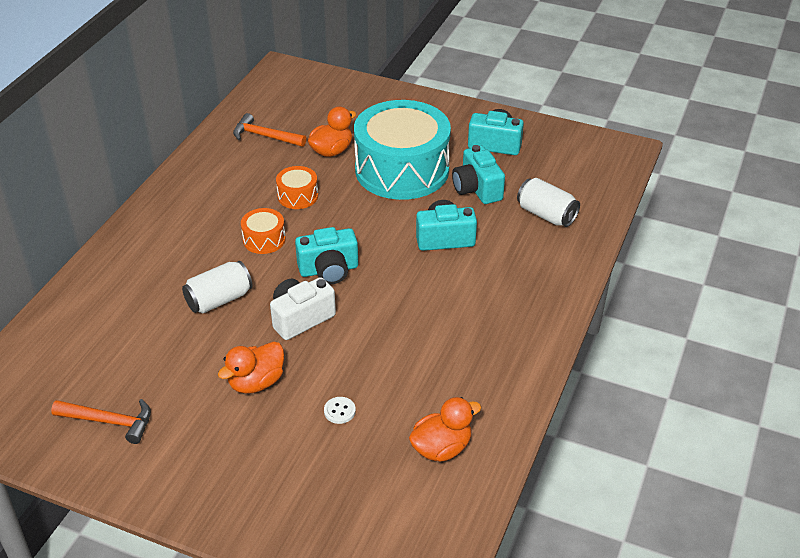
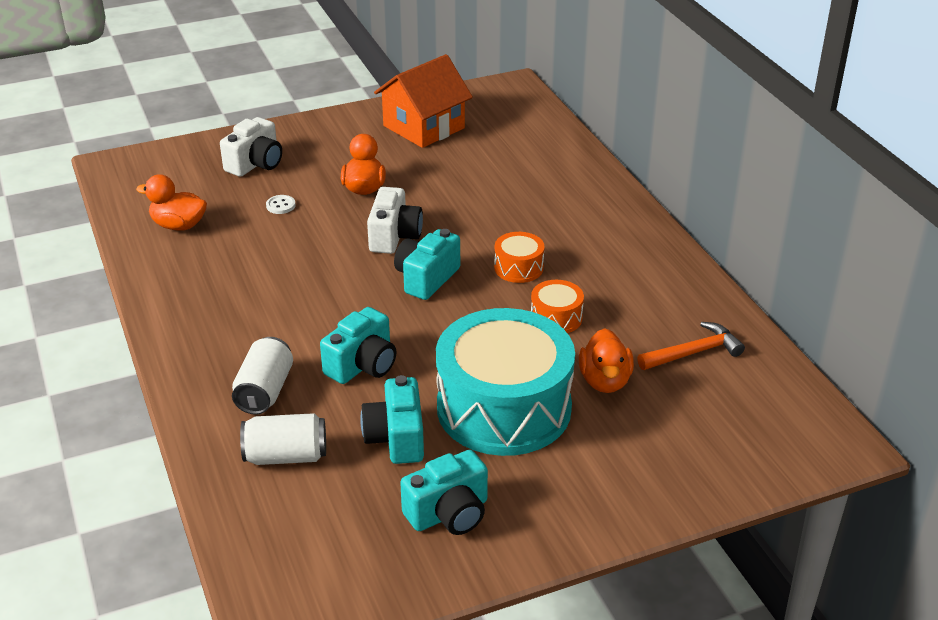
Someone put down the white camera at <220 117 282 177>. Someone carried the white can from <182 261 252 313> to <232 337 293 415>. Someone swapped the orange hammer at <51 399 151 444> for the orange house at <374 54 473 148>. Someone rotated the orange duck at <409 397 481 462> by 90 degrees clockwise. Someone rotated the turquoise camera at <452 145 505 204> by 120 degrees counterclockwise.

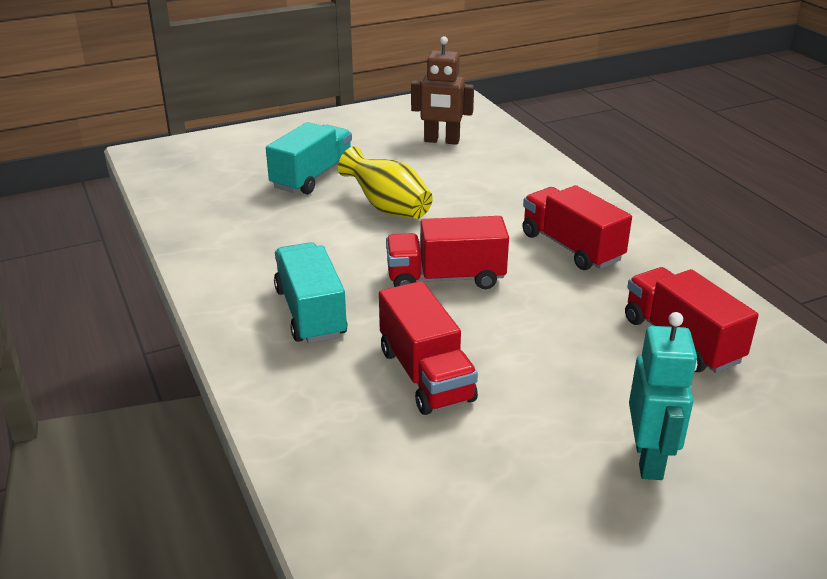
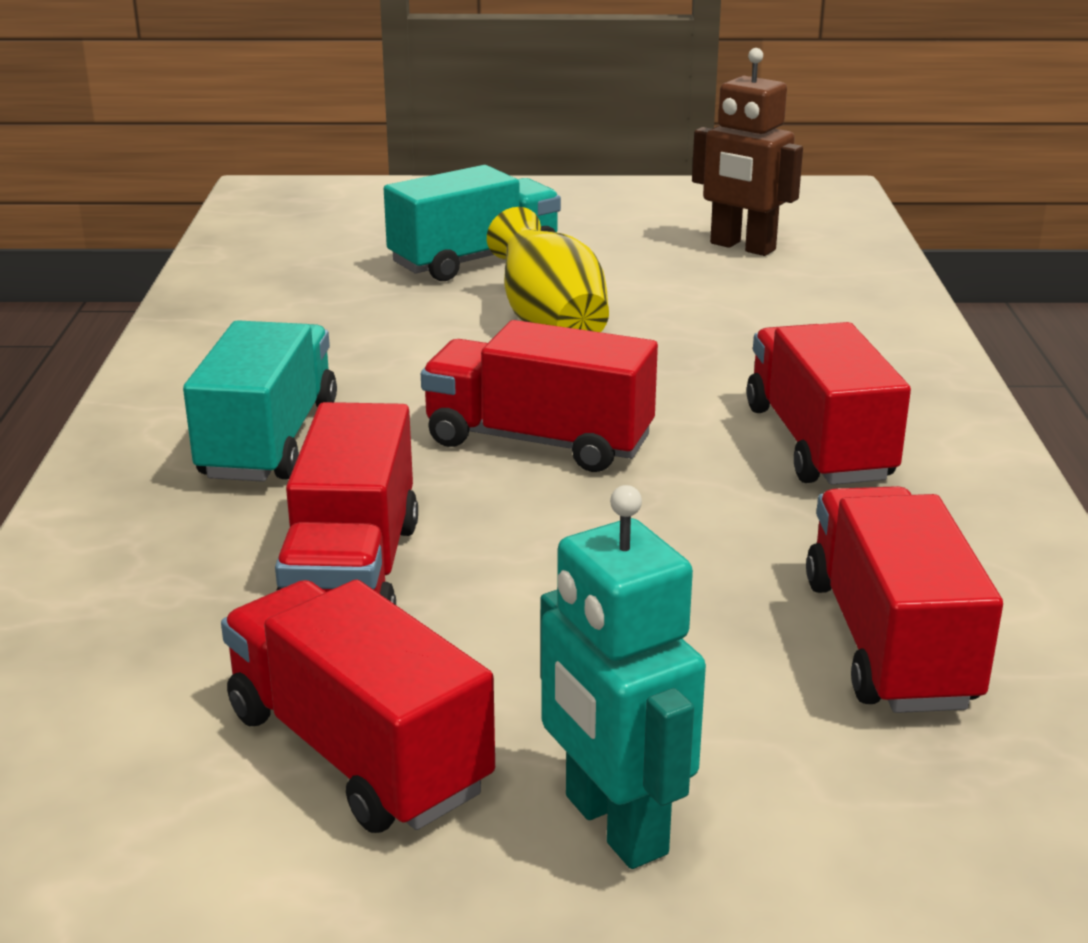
Someone put down the red truck at <221 580 495 833>. Someone rotated the turquoise robot at <629 312 697 480> by 120 degrees clockwise.

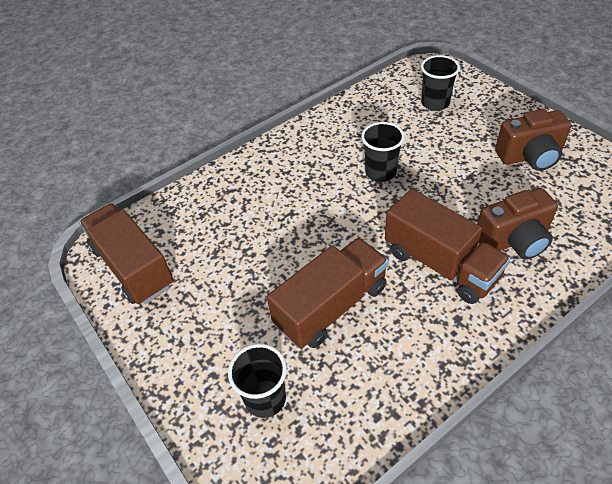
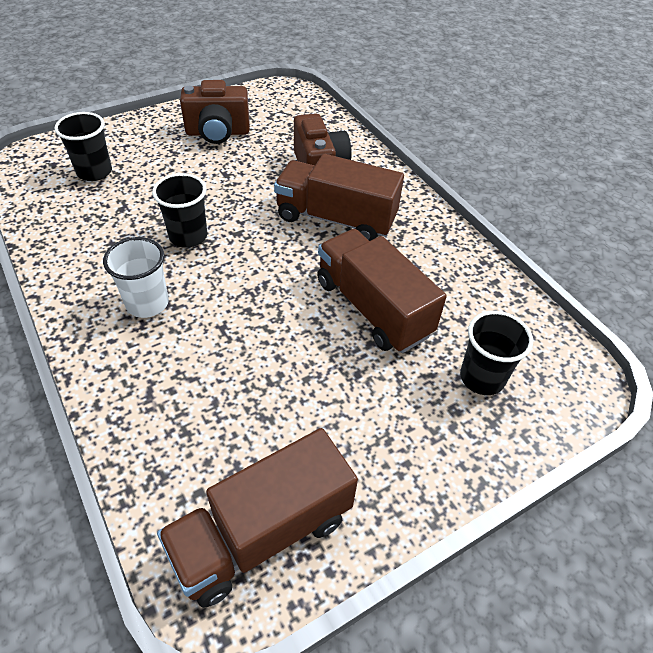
Someone put down the white cup at <103 237 169 318>. Someone rotated the brown truck at <385 189 511 304> by 120 degrees counterclockwise. Someone rotated the brown camera at <495 109 572 171> by 90 degrees clockwise.

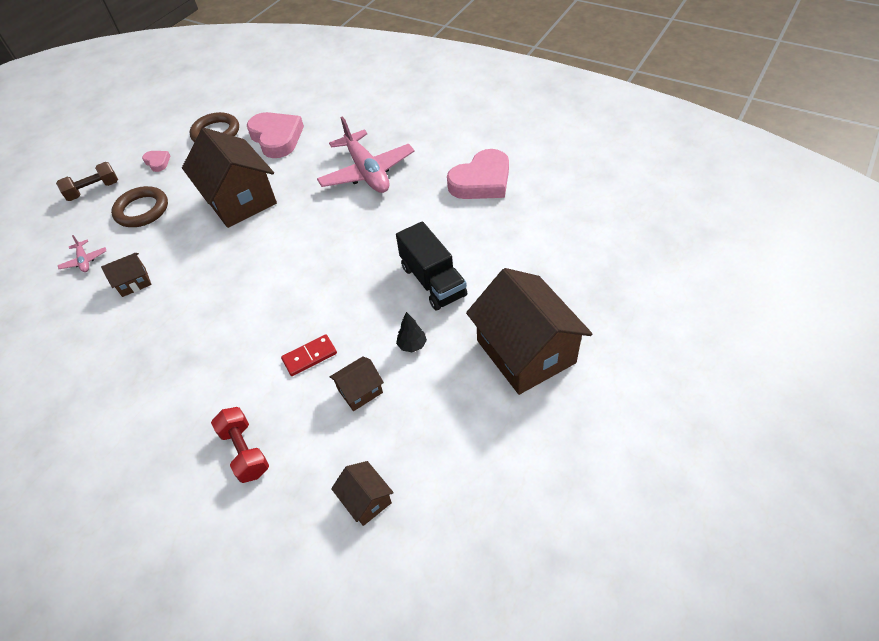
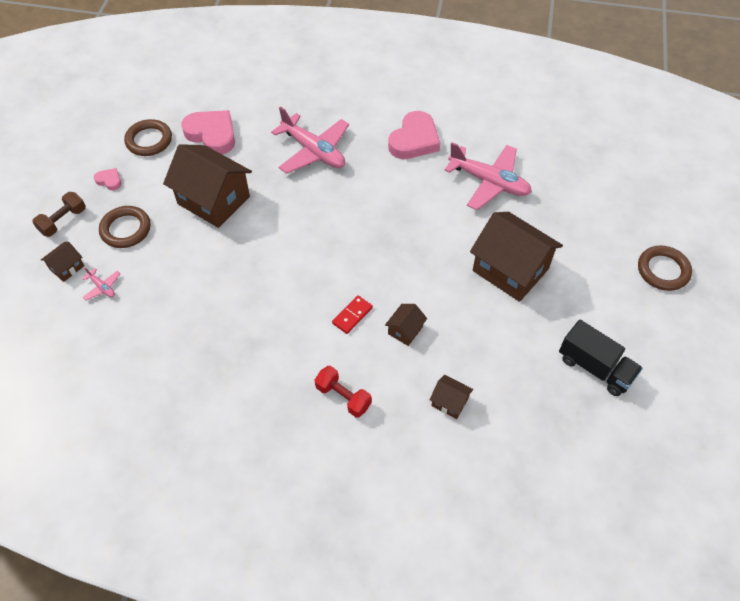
Someone took away the black tree at <396 312 427 352>. Someone put down the pink plane at <444 142 532 210>. Someone put down the brown ring at <638 245 692 291>. Someone carried the brown house from <101 253 152 297> to <41 242 84 282>. Someone carried the black truck from <396 221 467 311> to <559 319 643 396>.

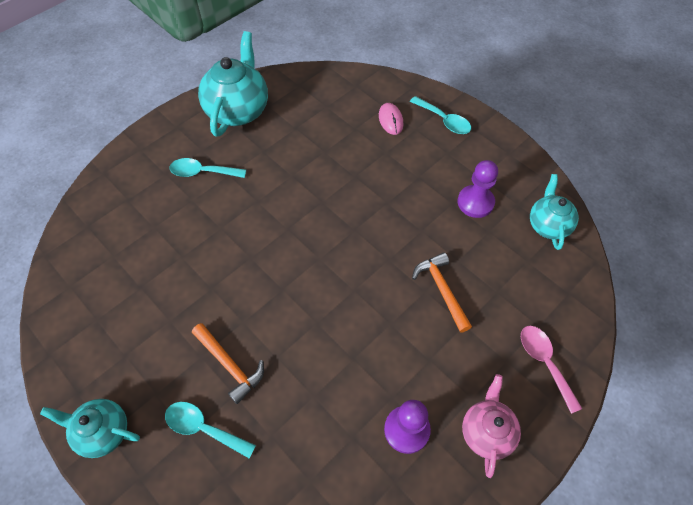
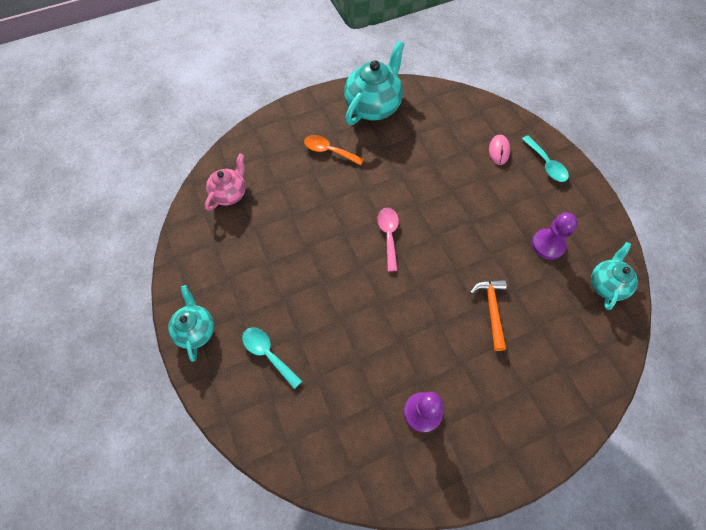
Someone took away the orange hammer at <192 323 264 404>. Someone carried the pink teapot from <462 374 521 478> to <205 154 246 211>. Someone carried the pink spoon from <521 326 582 414> to <377 208 399 271>. Someone repainted the turquoise spoon at <170 158 246 178>, which became the orange spoon at <304 135 364 166>. Someone rotated the turquoise teapot at <40 399 140 458> by 45 degrees clockwise.

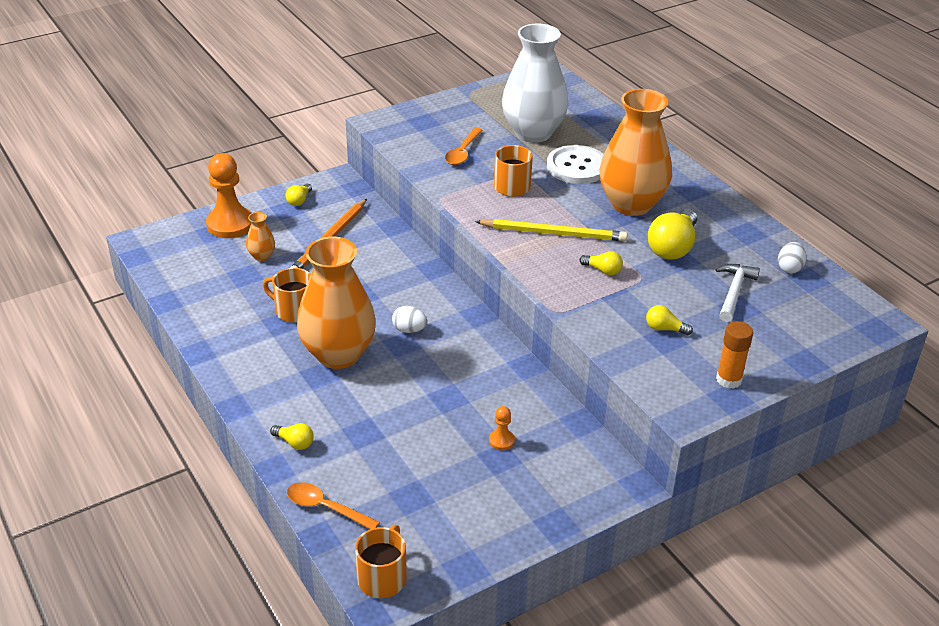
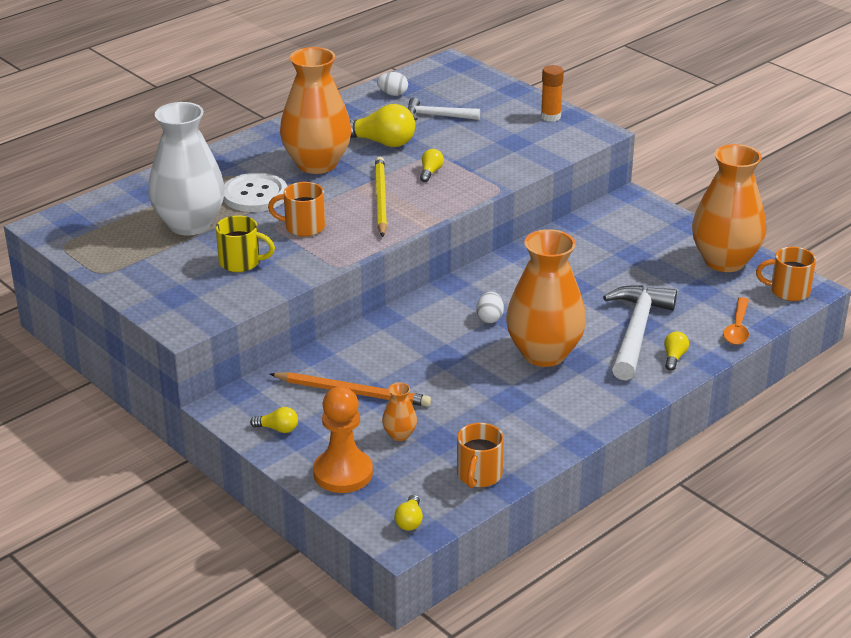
Someone took away the orange pawn at <489 406 515 450>. Someone put down the white hammer at <603 285 677 381>. Someone put down the orange vase at <692 144 766 272>. Someone carried the orange mug from <263 268 311 323> to <457 423 504 488>. Someone carried the yellow light bulb from <646 305 693 335> to <394 494 423 531>. Someone swapped the orange spoon at <445 128 483 165> for the yellow mug at <216 215 275 272>.

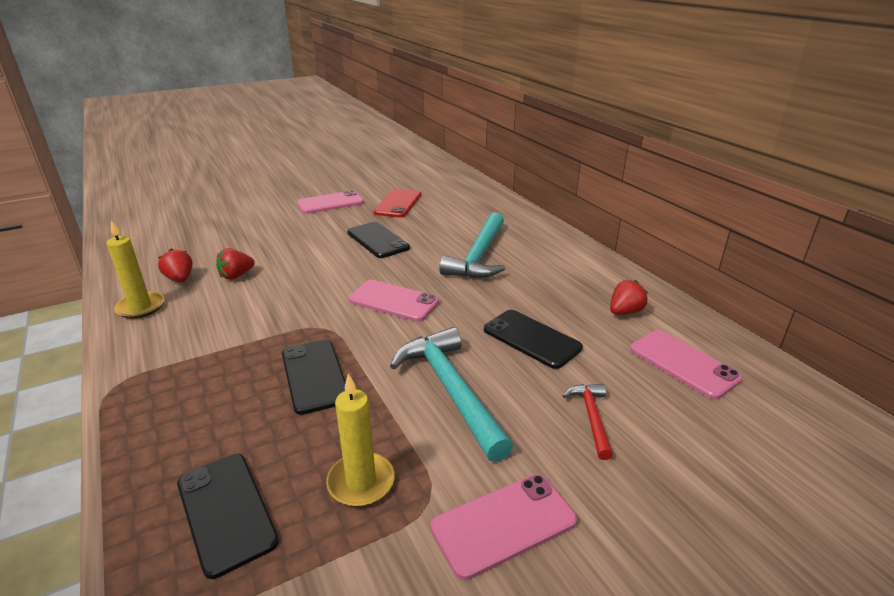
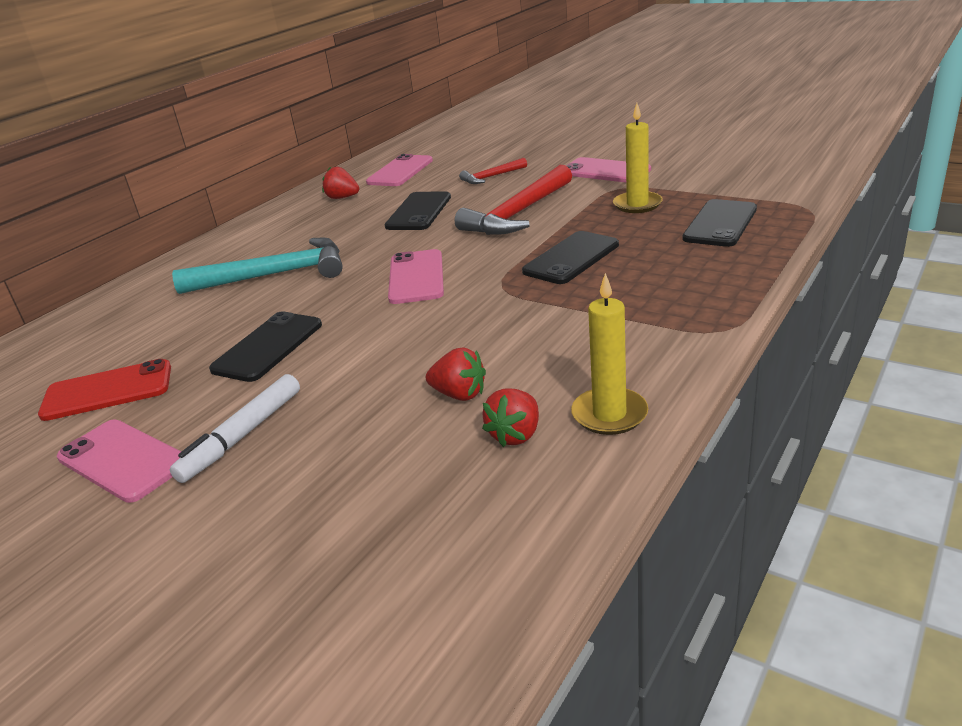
Someone put down the white marker at <170 374 300 483>. Someone repainted the turquoise hammer at <390 327 513 462>, which became the red hammer at <455 165 572 235>.

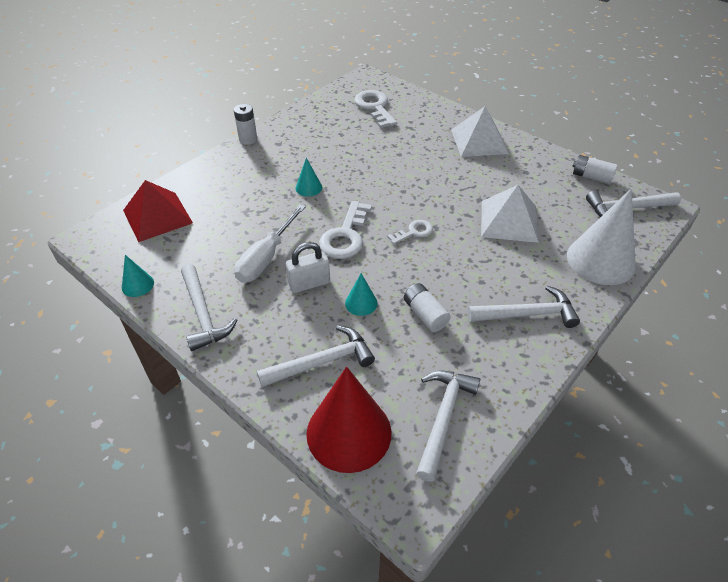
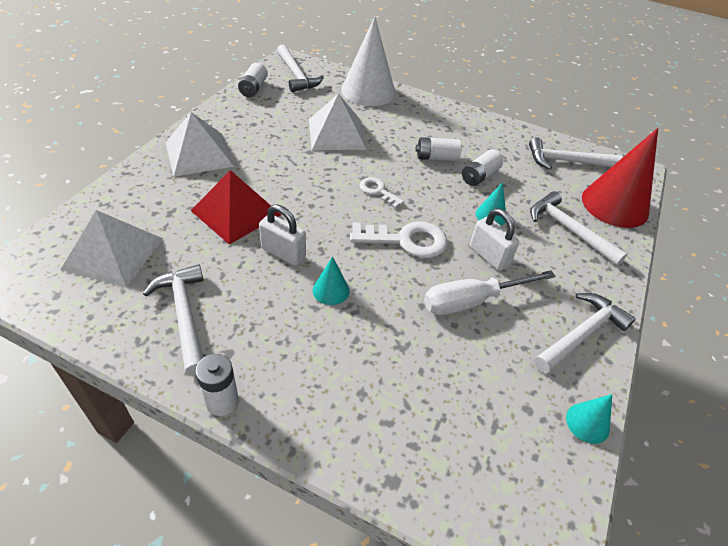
Someone put down the white padlock at <259 204 306 266>. Someone put down the white battery at <415 137 462 161>. Someone carried the red pyramid from <123 180 193 242> to <191 170 281 245>. Someone carried the white hammer from <468 286 580 328> to <143 264 203 376>. Someone swapped the white key at <354 90 397 128> for the white pyramid at <61 210 163 287>. Someone rotated the white screwdriver at <234 204 306 283> by 150 degrees clockwise.

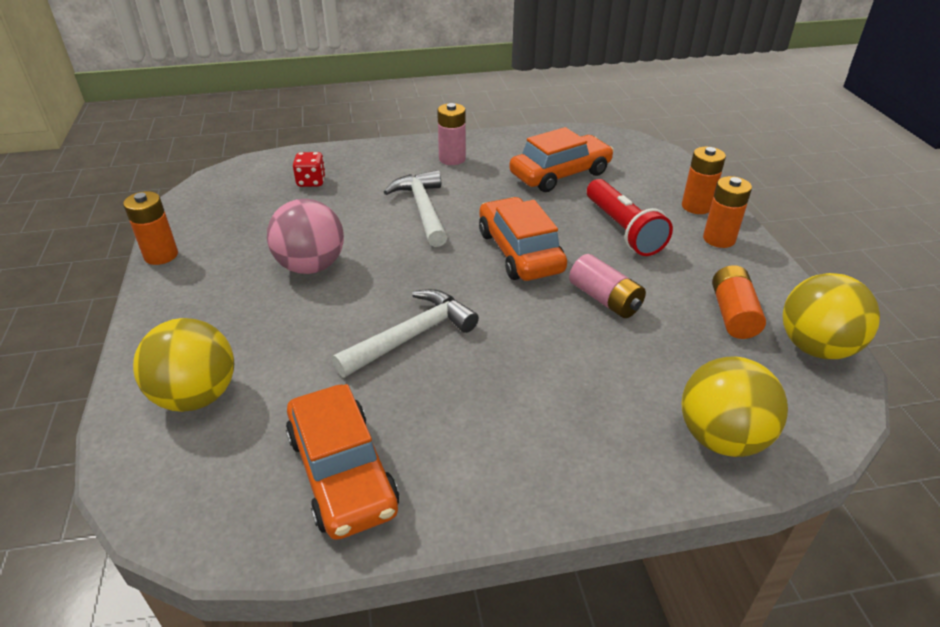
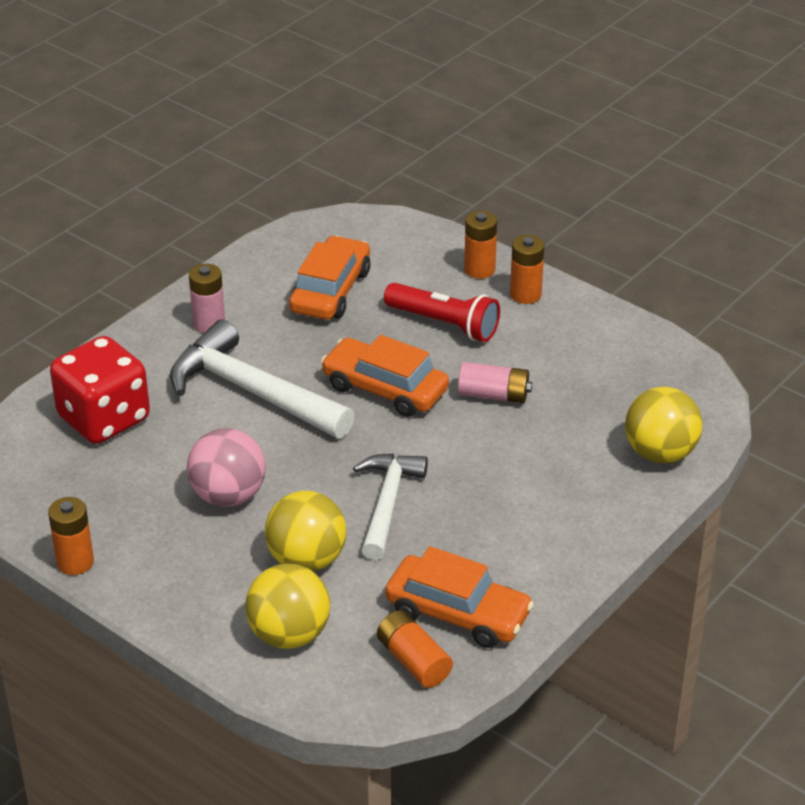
Someone carried the orange battery from <712 265 766 339> to <377 610 453 688>. Someone carried the yellow ball from <783 273 880 359> to <265 491 346 571>. Someone scaled the red dice at <293 152 326 187> by 2.26. Someone scaled the white hammer at <384 170 448 247> by 1.53.

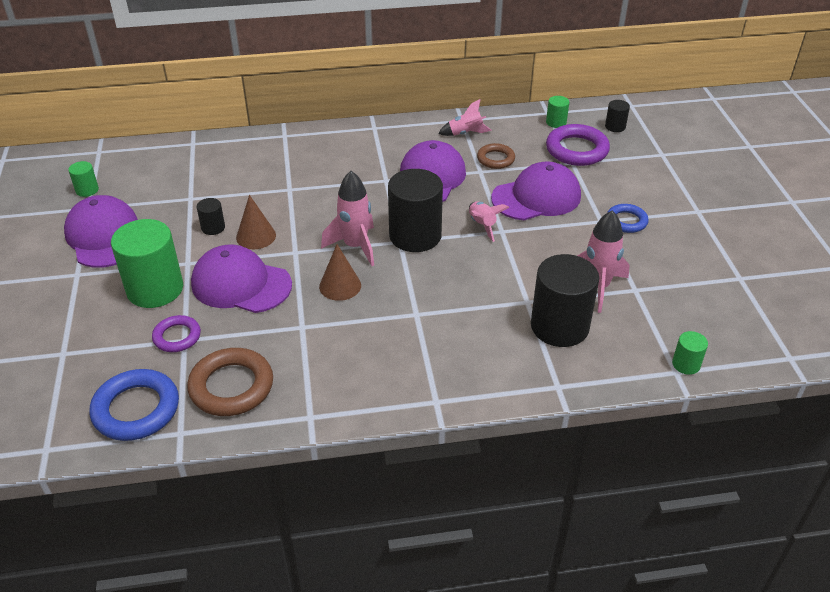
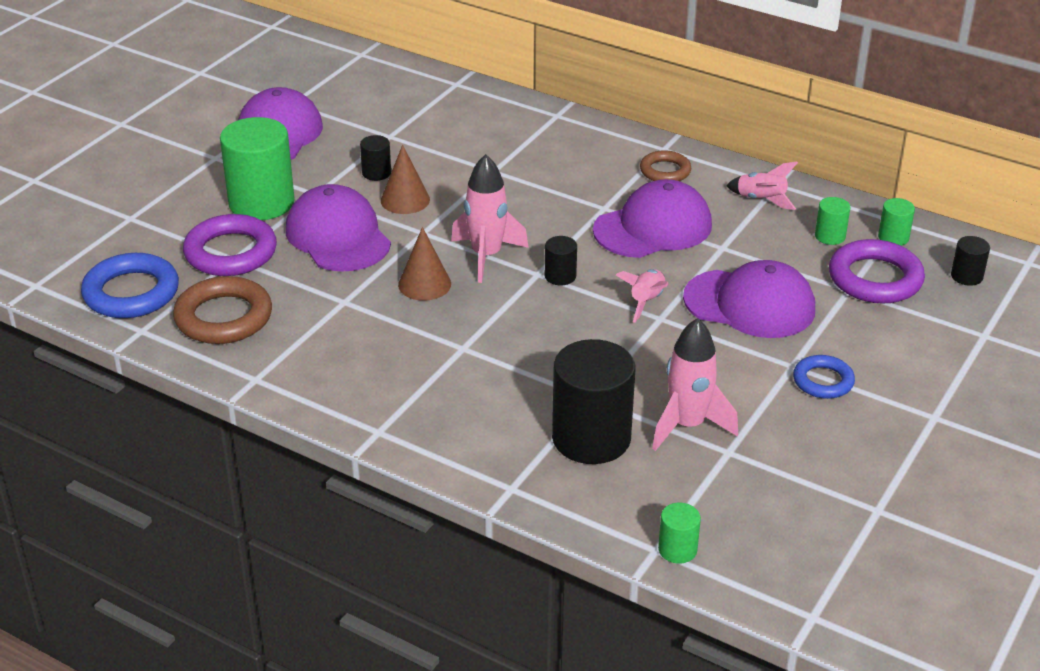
Someone carried the green cylinder from <68 161 99 197> to <815 197 851 245>. Someone carried the brown ring from <477 143 515 169> to <640 150 691 181>. Someone scaled the purple ring at <152 315 201 352> by 1.68. Someone scaled the black cylinder at <388 169 443 252> by 0.46.

